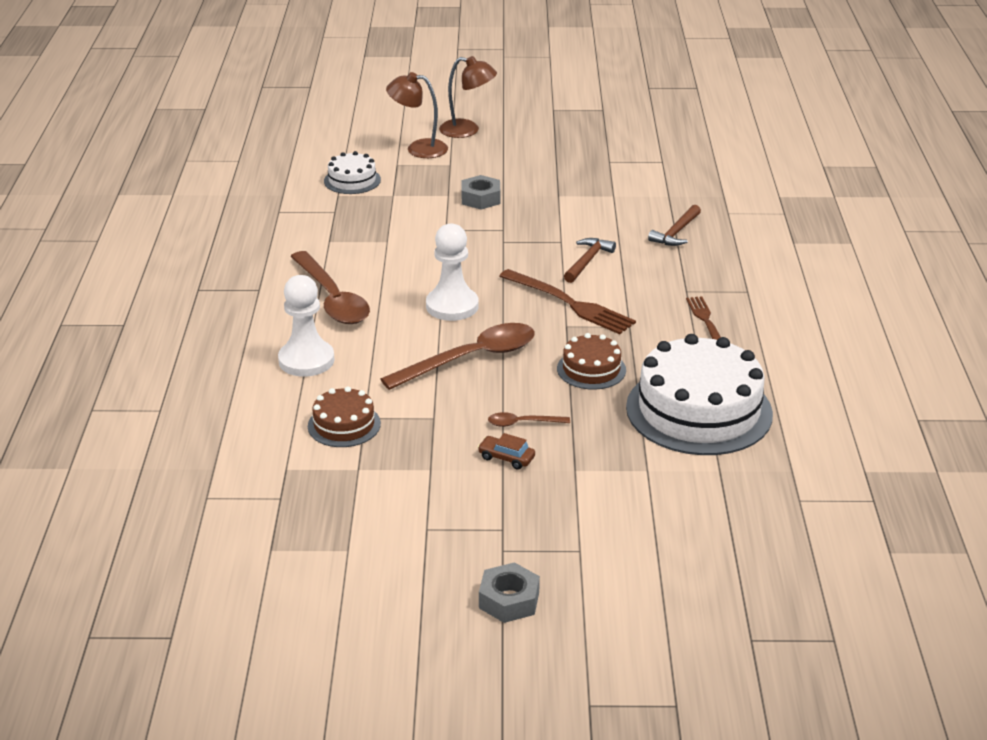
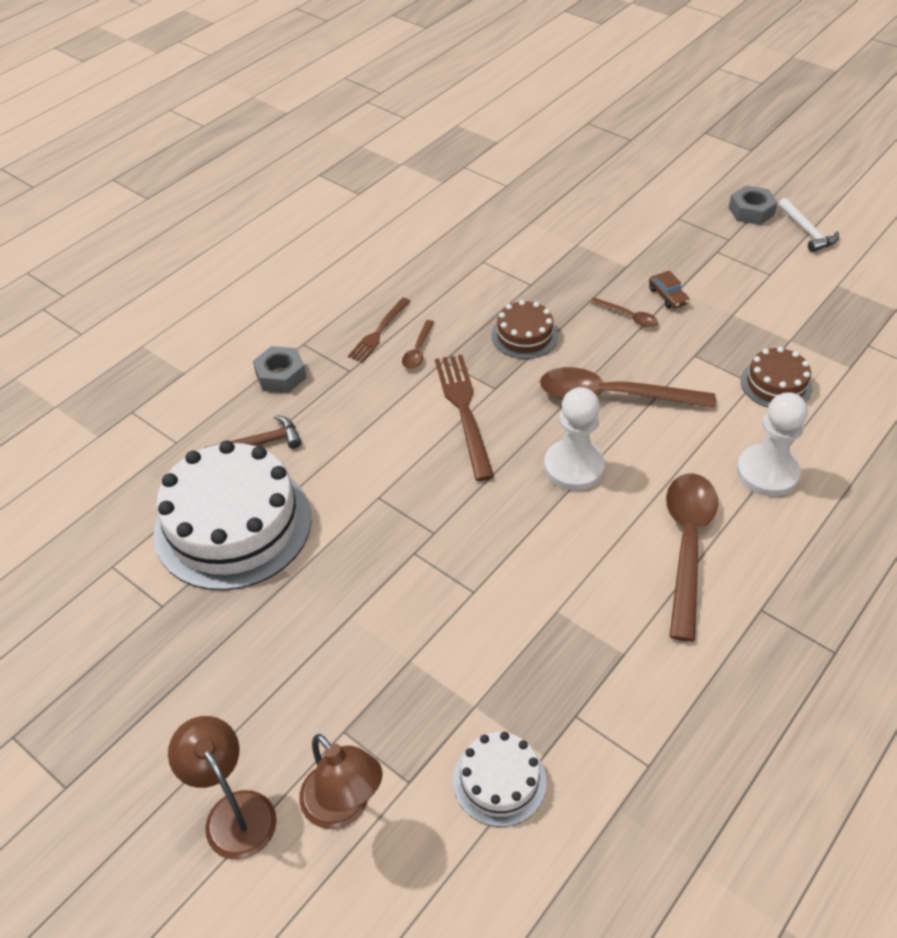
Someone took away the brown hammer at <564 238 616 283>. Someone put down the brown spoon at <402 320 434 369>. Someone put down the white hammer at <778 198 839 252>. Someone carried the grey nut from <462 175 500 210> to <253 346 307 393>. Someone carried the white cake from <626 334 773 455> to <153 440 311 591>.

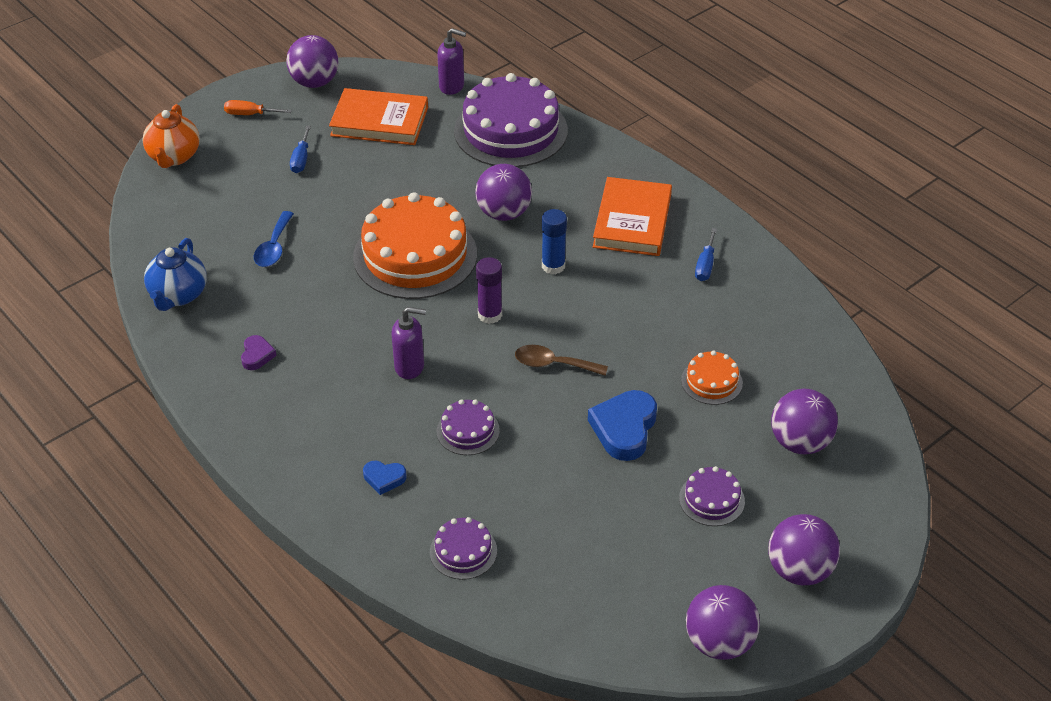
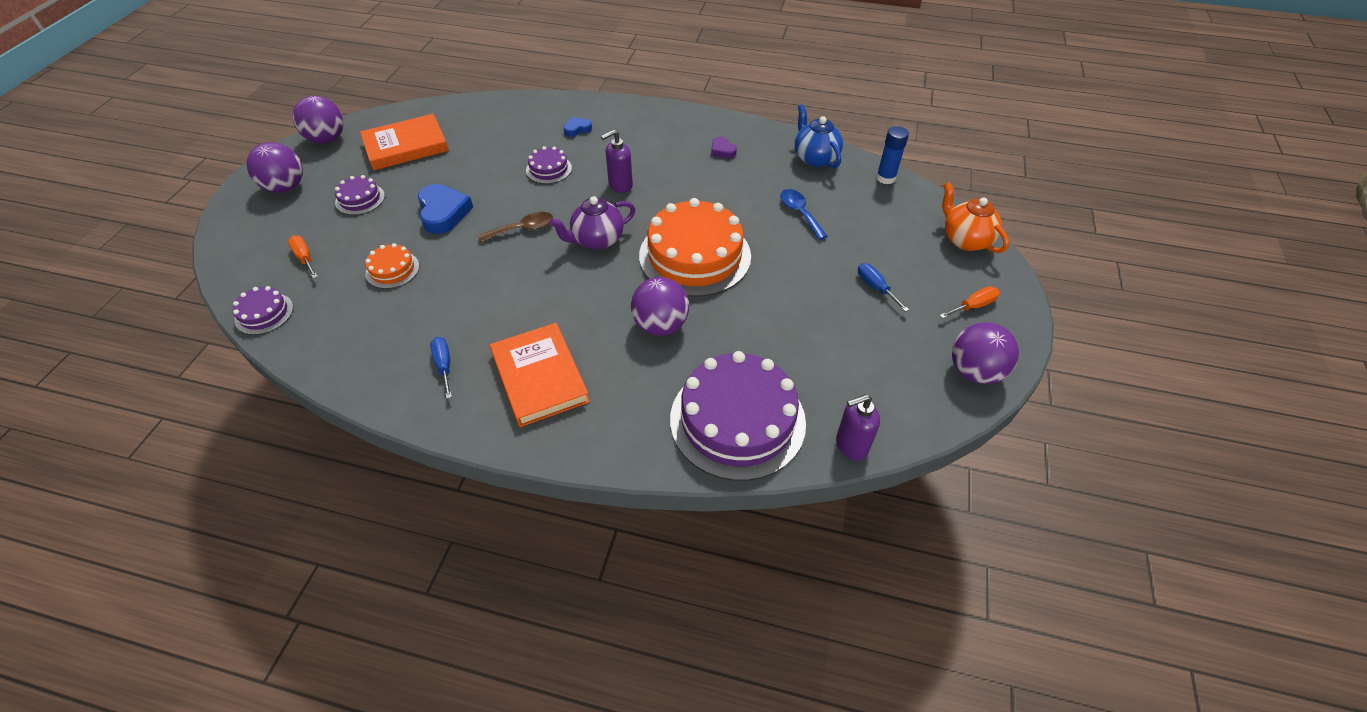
Someone carried the orange book from <329 88 428 145> to <360 114 449 170>. Someone carried the purple cake from <430 517 497 580> to <232 286 293 335>. Someone carried the blue glue stick from <542 209 567 274> to <876 126 909 184>. Someone swapped the purple glue stick at <476 257 502 324> for the purple teapot at <549 196 635 250>. Someone swapped the purple ball at <771 389 838 454> for the orange screwdriver at <288 235 318 278>.

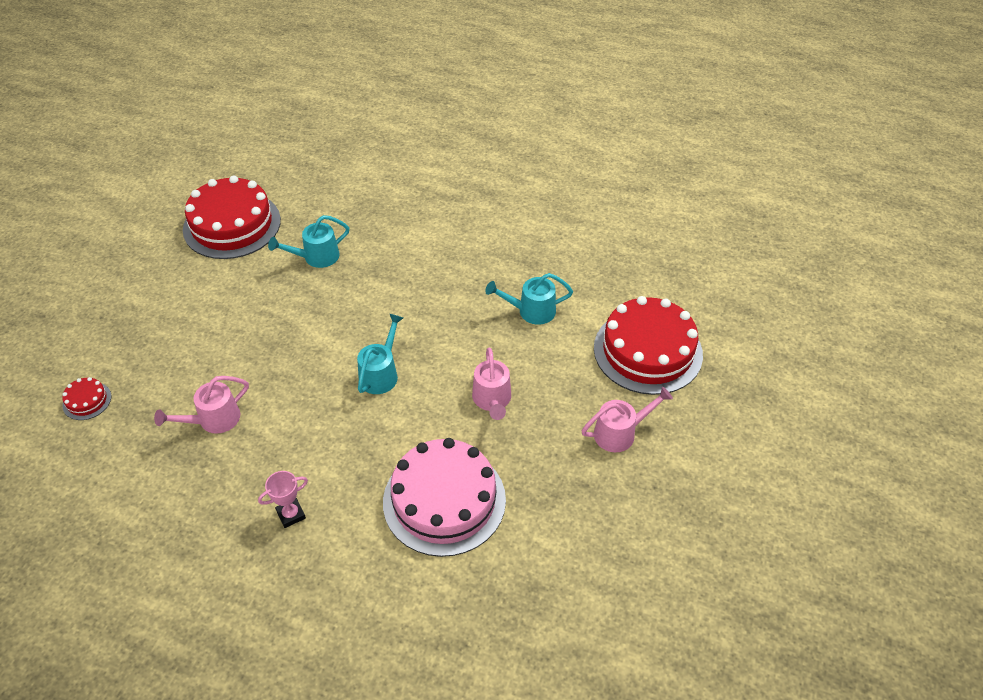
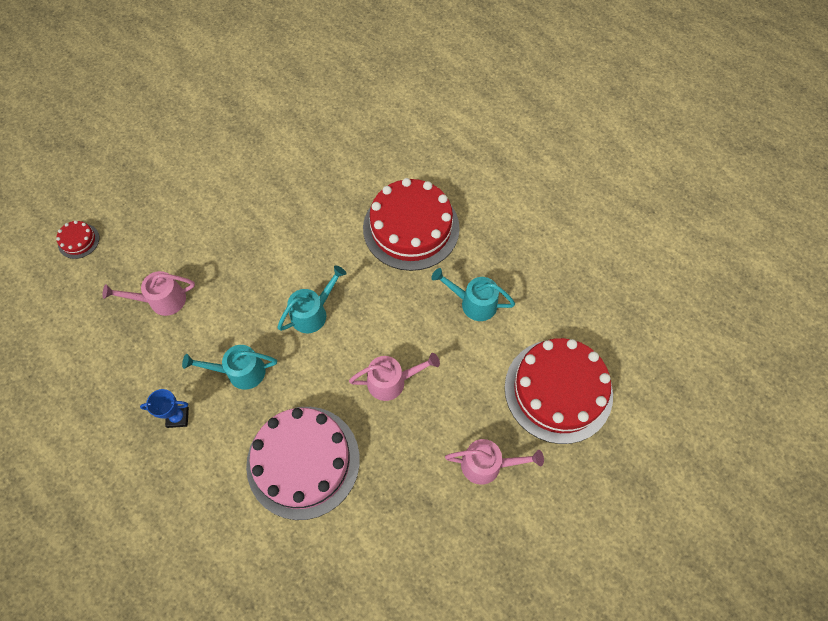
Someone carried the red cake from <183 175 281 259> to <363 178 460 271>. Someone carried the turquoise watering can from <268 215 349 268> to <182 345 277 390>. Someone repainted the pink trophy at <258 471 308 528>, which became the blue trophy at <140 389 189 428>. Someone rotated the pink watering can at <472 348 511 420> by 120 degrees counterclockwise.

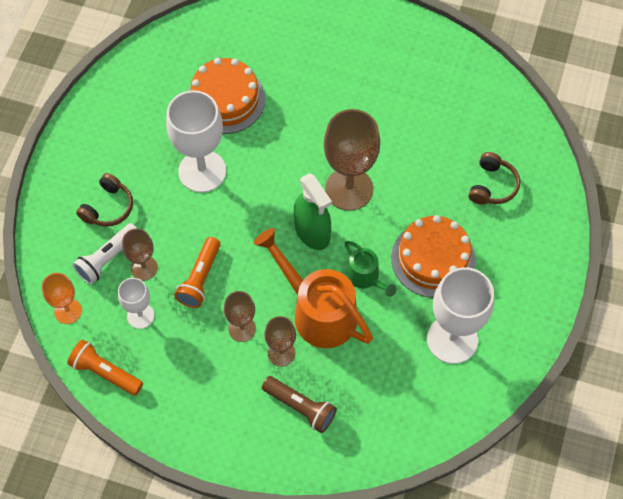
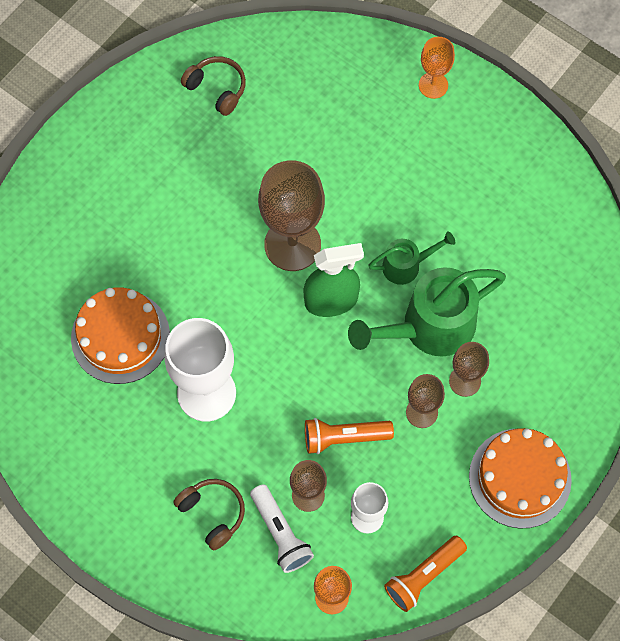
Someone took away the brown flashlight at <262 376 337 433>. Someone took away the white goblet at <427 267 494 364>. Someone put down the orange goblet at <419 37 455 99>. Someone carried the orange cake from <391 215 476 298> to <469 428 572 528>. Someone carried the brown headphones from <469 152 520 205> to <181 56 246 116>. Someone repainted the orange watering can at <254 228 373 348>, which became the green watering can at <348 267 506 357>. Someone rotated the orange flashlight at <174 237 221 308> by 135 degrees clockwise.

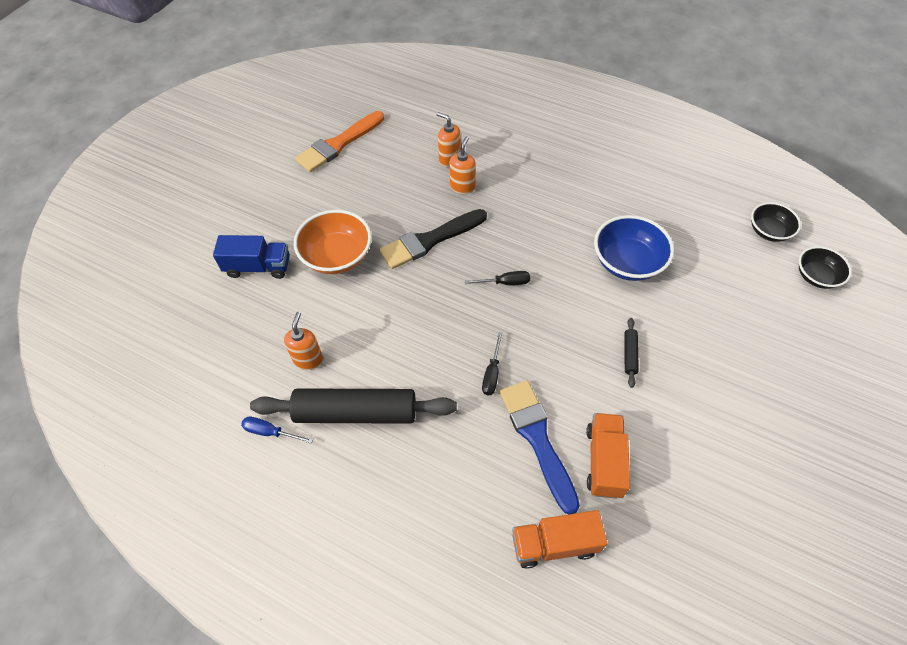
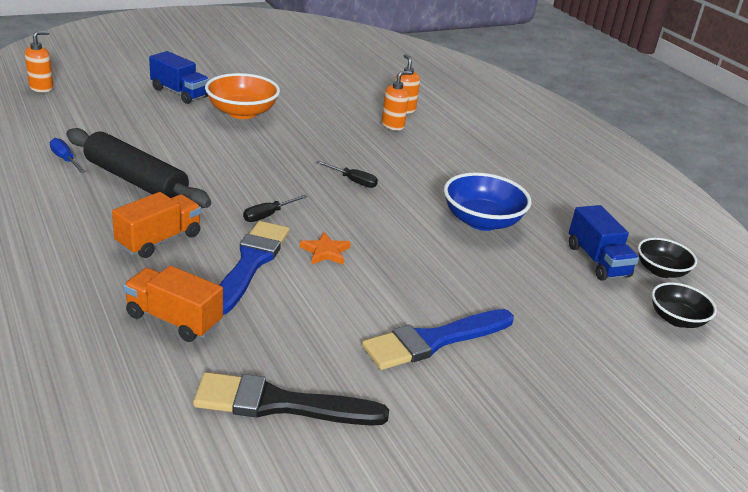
Someone took away the orange brush at <295 111 384 173>. Someone took away the black rolling pin at <624 318 639 388>. Someone put down the orange star at <300 232 350 265>. Someone put down the blue brush at <362 309 514 370>. Someone put down the blue truck at <569 205 639 281>. Someone carried the orange soap dispenser from <284 312 323 370> to <25 31 54 92>. Someone carried the black brush from <379 209 487 269> to <193 372 389 426>. Someone carried the orange truck from <586 413 630 499> to <112 192 201 258>.

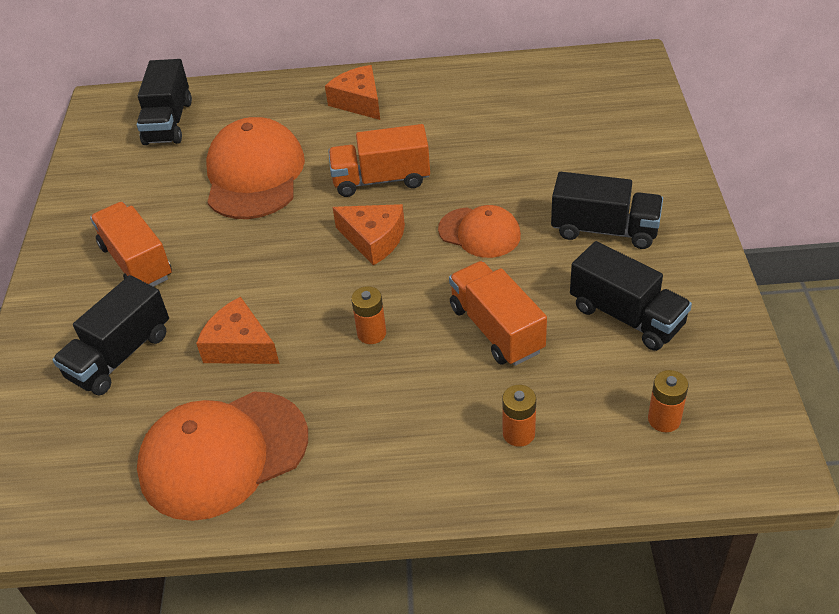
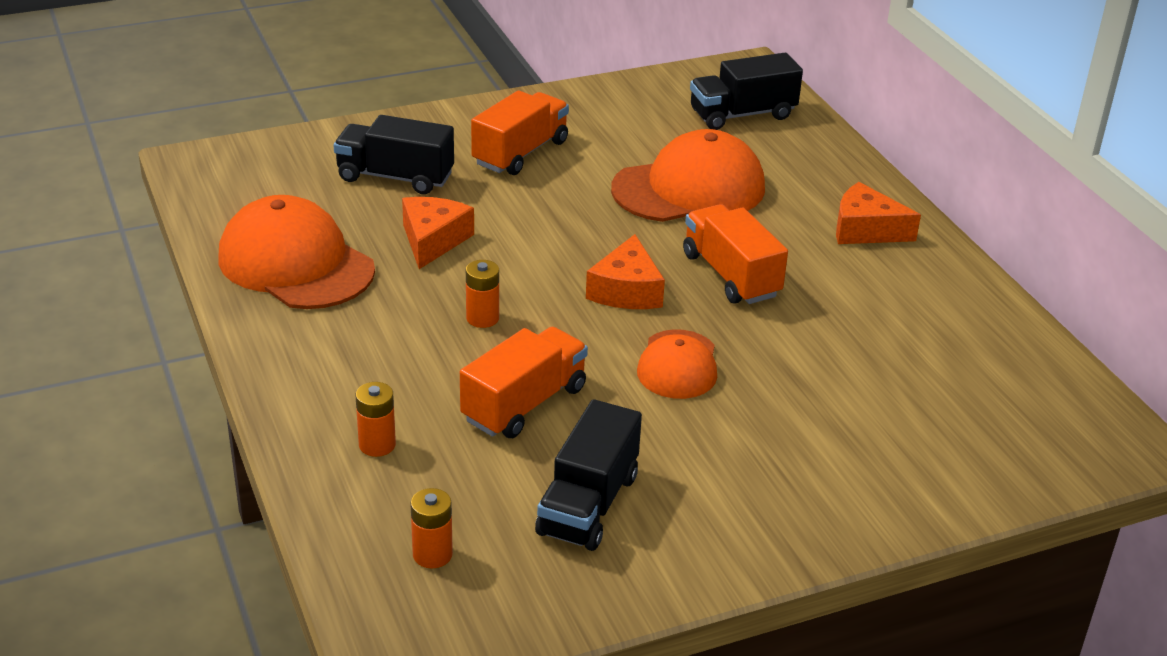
Someone took away the black truck at <551 172 663 249>. Someone rotated the orange cheese at <325 65 380 120> by 105 degrees counterclockwise.

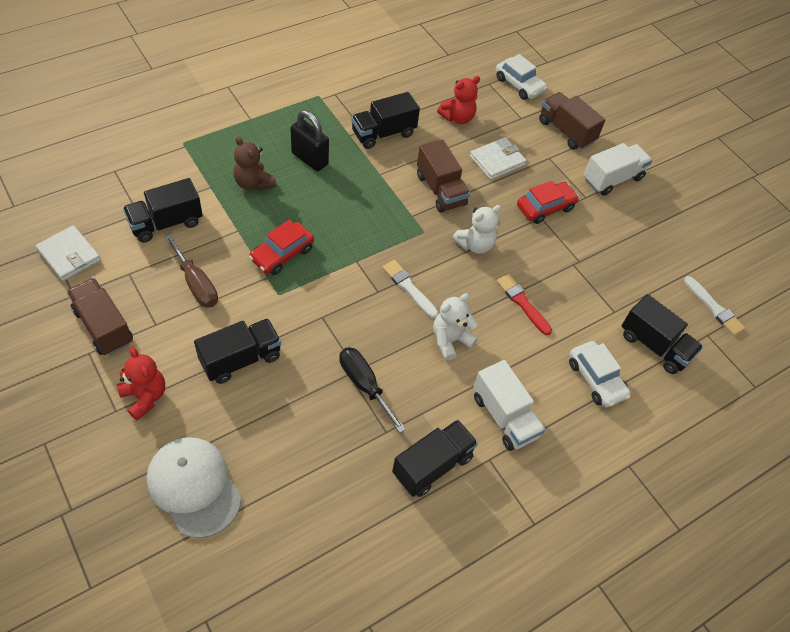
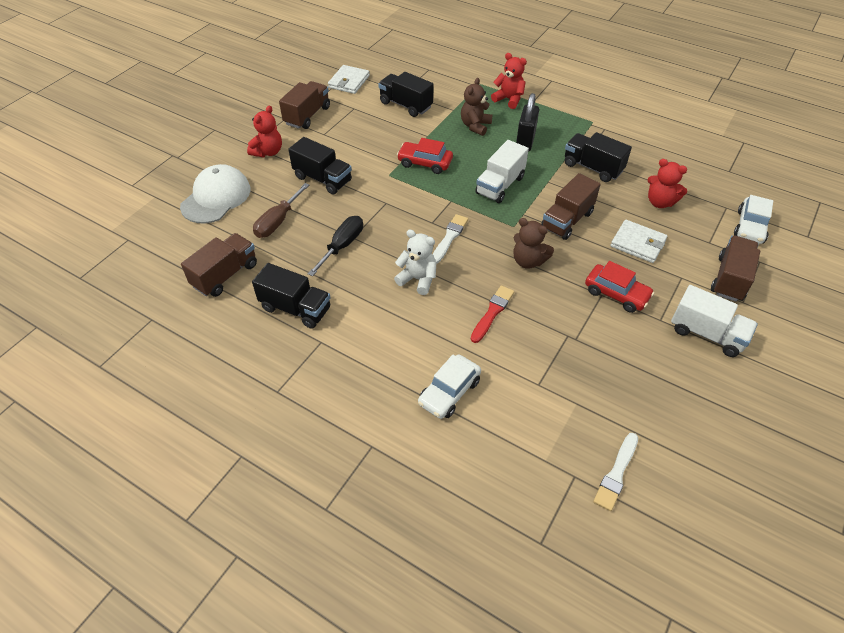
Someone took away the black truck at <622 294 703 374>. Someone put down the brown truck at <181 233 257 297>. Someone put down the red teddy bear at <491 53 527 109>. Someone carried the brown screwdriver from <165 234 218 308> to <253 183 309 238>. Someone carried the white truck from <473 360 545 451> to <475 140 529 203>. Someone repainted the white teddy bear at <452 205 501 254>, which became the brown teddy bear at <513 218 554 269>.

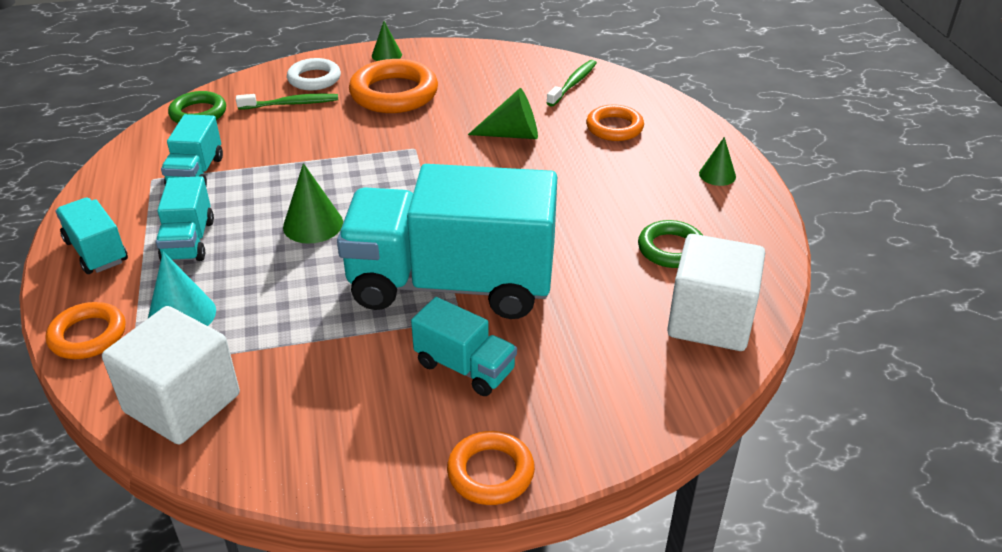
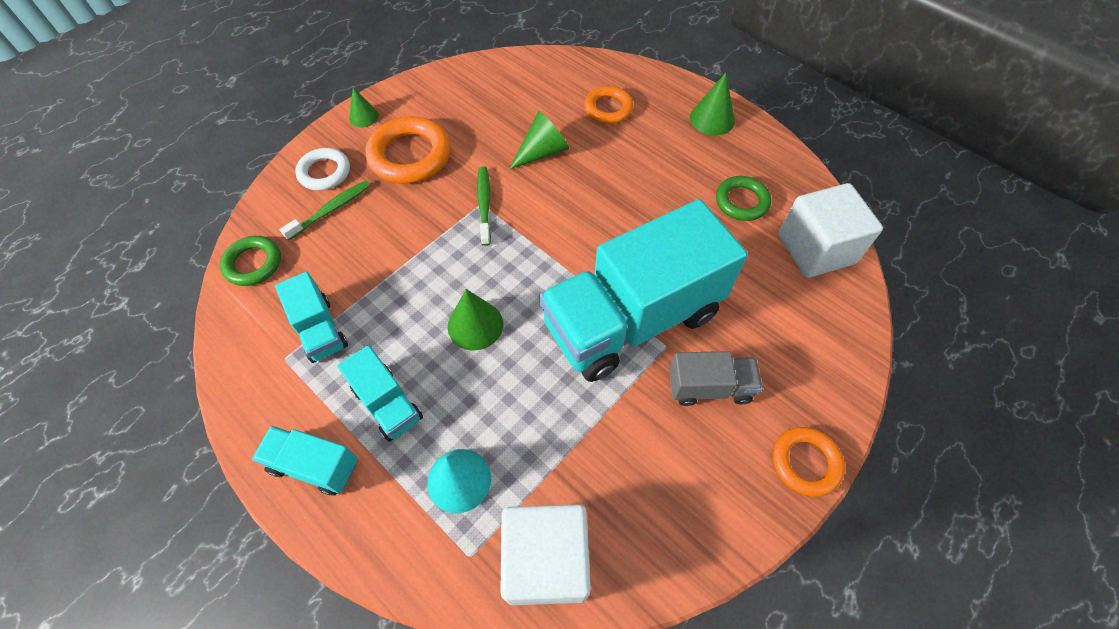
Someone took away the orange ring at <46 302 125 359>. Someone carried the green toothbrush from <547 60 597 107> to <477 166 491 246>. Someone repainted the turquoise truck at <411 297 517 396>, which became the grey truck at <669 351 763 406>. Someone scaled the green cone at <699 137 736 186> by 1.53.

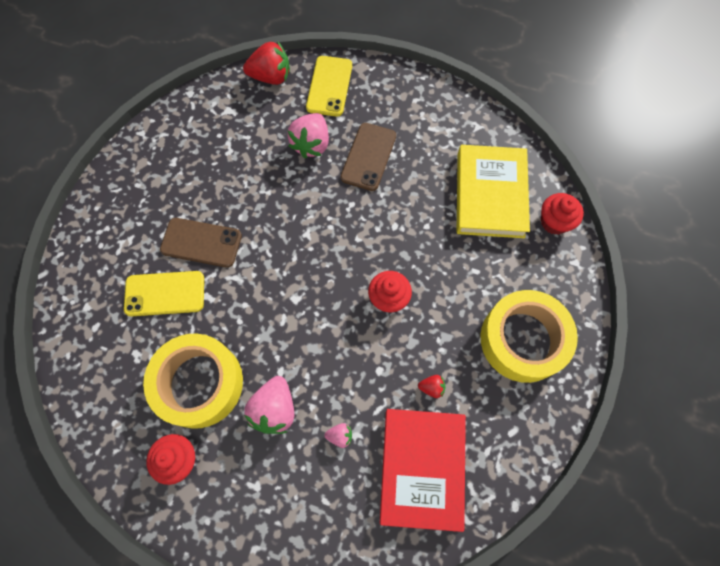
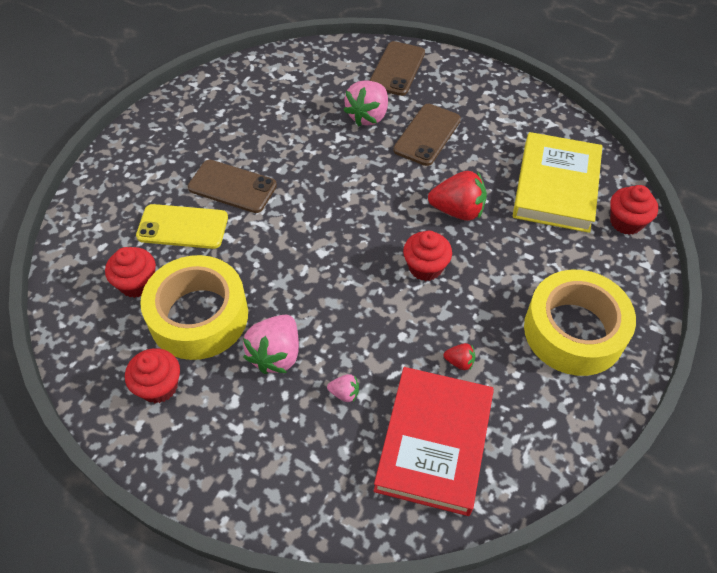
Someone put down the red cupcake at <105 247 156 298>. Someone carried the red strawberry from <243 42 290 85> to <428 171 487 221>. Someone repainted the yellow phone at <306 56 352 117>, which became the brown phone at <370 41 425 96>.

